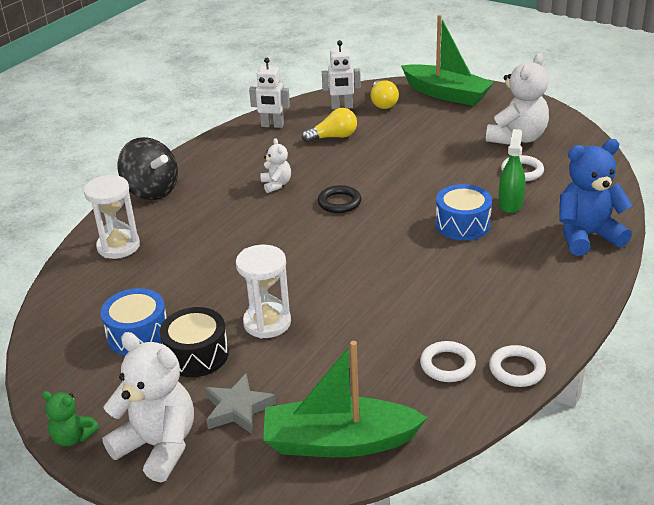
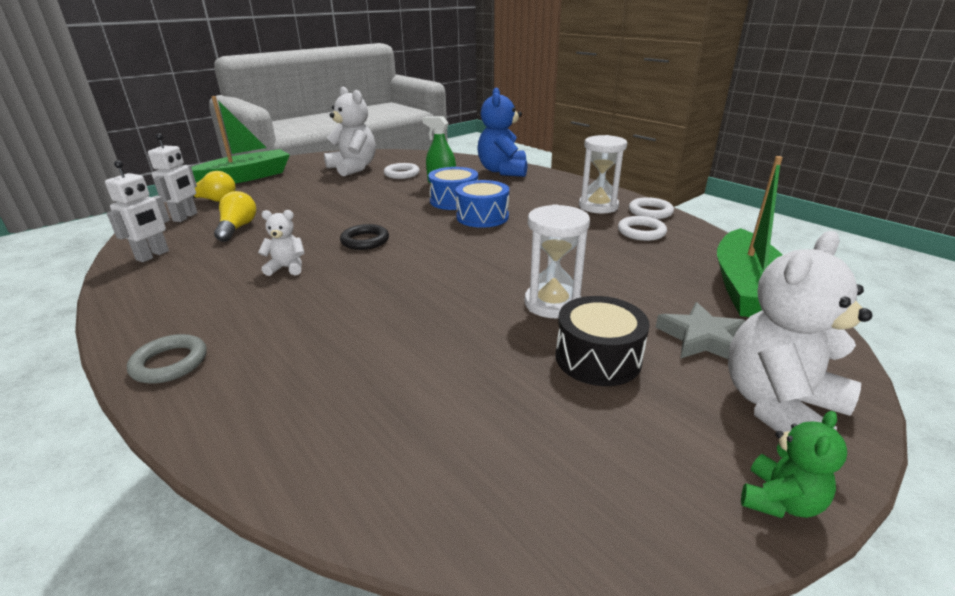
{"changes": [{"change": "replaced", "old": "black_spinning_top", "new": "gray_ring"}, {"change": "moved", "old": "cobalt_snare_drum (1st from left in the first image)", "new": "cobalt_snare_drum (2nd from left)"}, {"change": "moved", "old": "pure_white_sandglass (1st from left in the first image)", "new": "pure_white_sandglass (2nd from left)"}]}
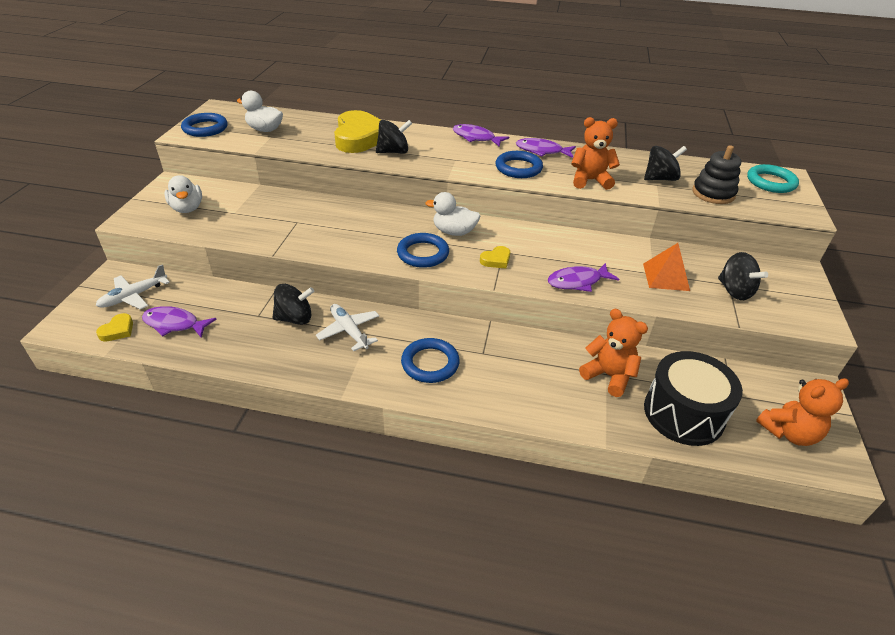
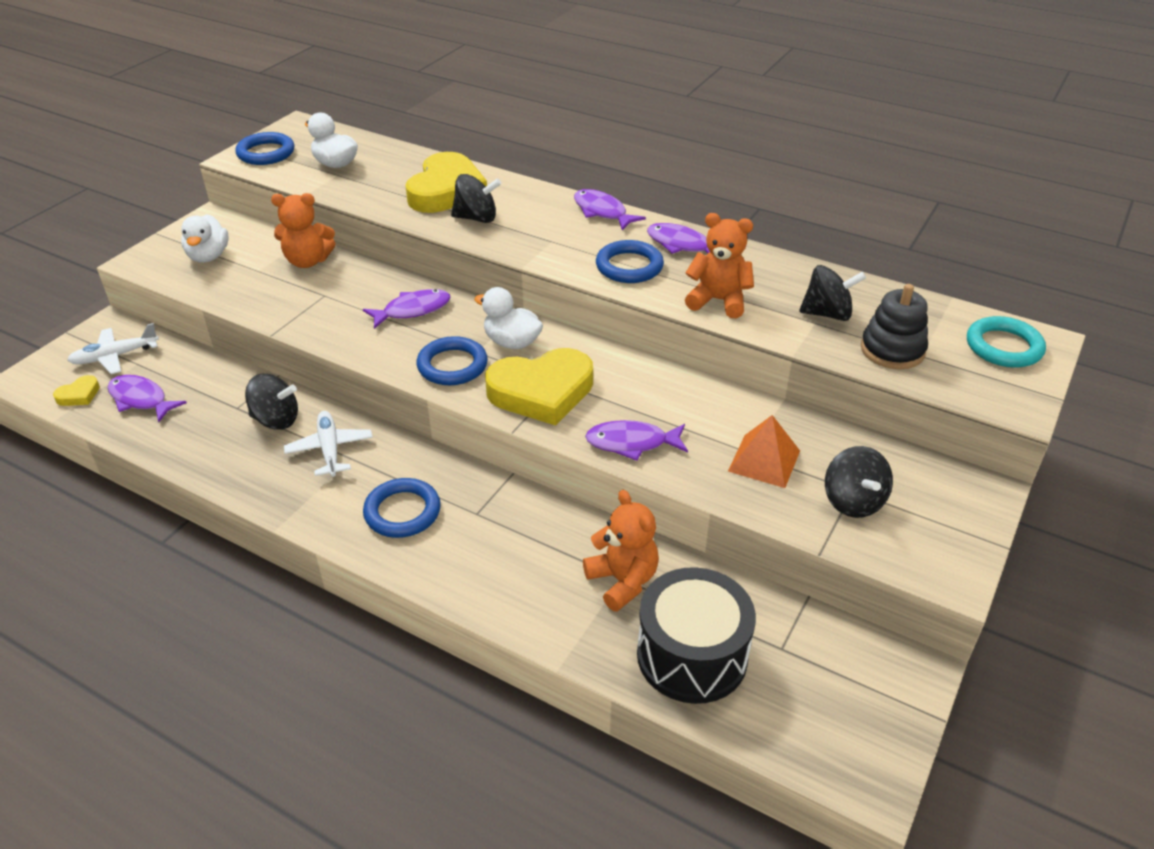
{"changes": [{"change": "moved", "old": "bright_orange_stuffed_bear (3rd from left in the first image)", "new": "bright_orange_stuffed_bear (1st from left)"}, {"change": "added", "new": "royal_purple_toy_fish (2nd from left)"}, {"change": "resized", "old": "bright_yellow_heart (3rd from left)", "factor": 2.35}]}
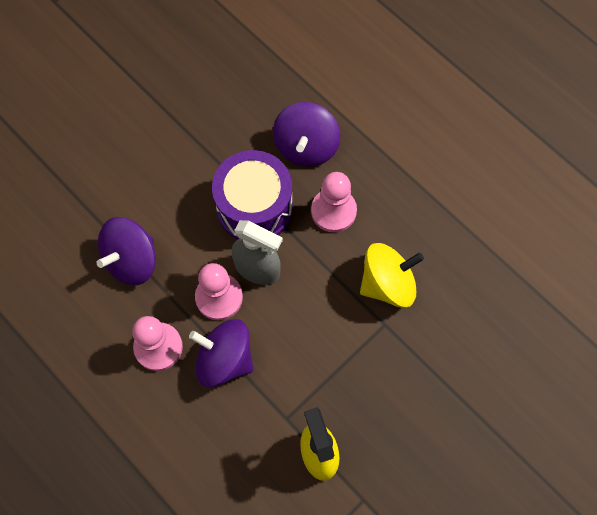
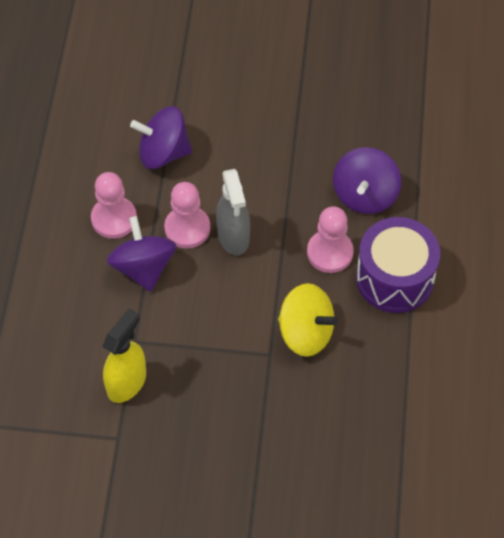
{"changes": [{"change": "turned", "old": "royal_purple_spinning_top (3rd from left)", "degrees": -45}, {"change": "moved", "old": "royal_purple_snare_drum"}]}
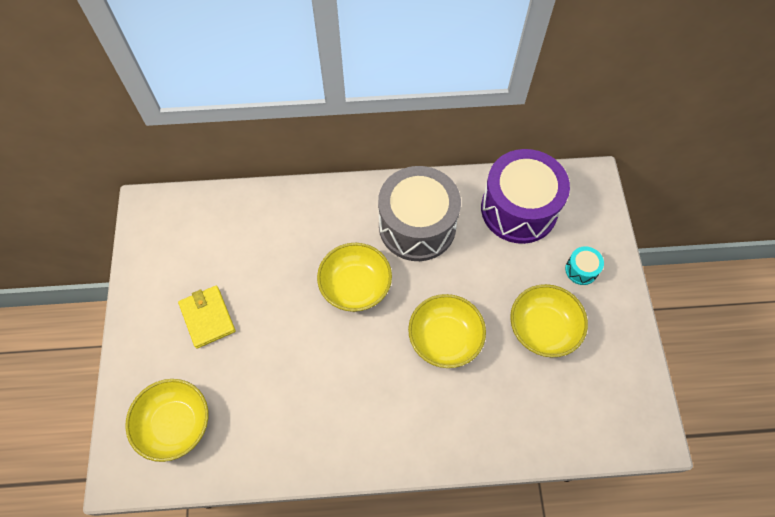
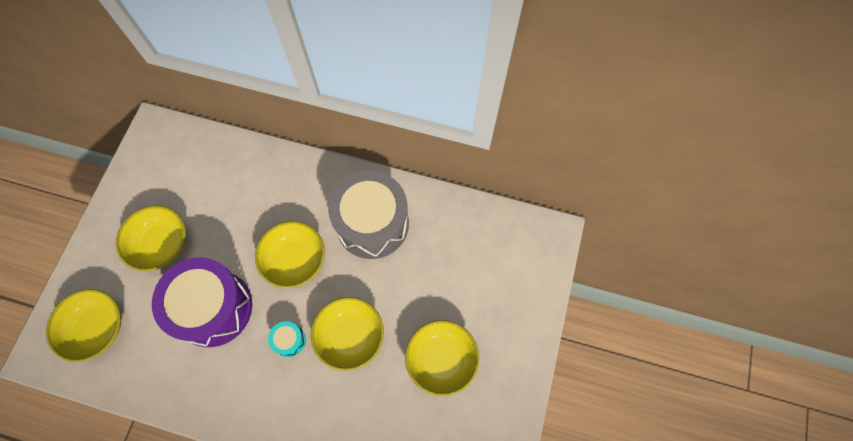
{"changes": [{"change": "replaced", "old": "bright_yellow_card_wallet", "new": "bright_yellow_bowl (2nd from left)"}, {"change": "moved", "old": "royal_purple_snare_drum"}, {"change": "moved", "old": "turquoise_snare_drum"}]}
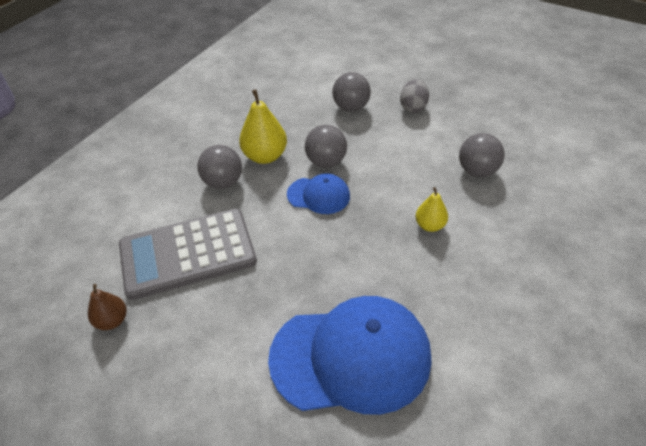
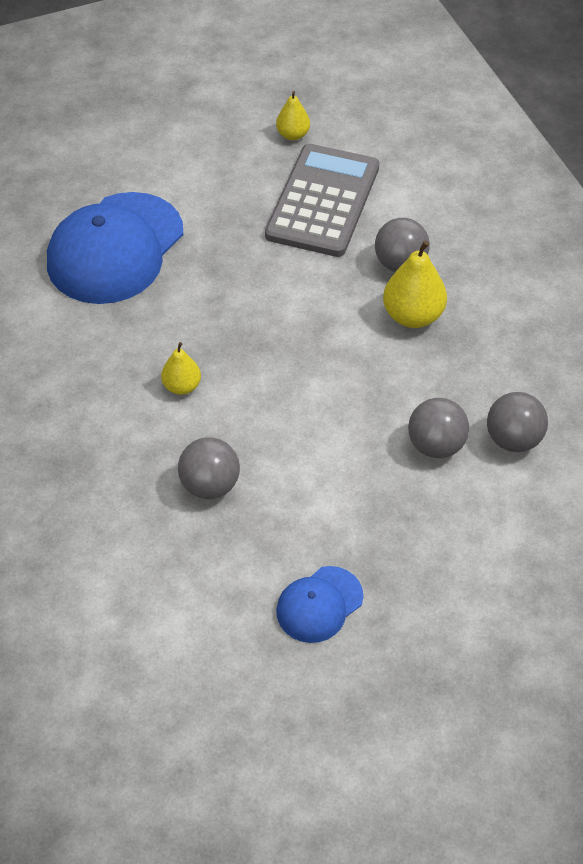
{"changes": [{"change": "recoloured", "old": "russet_pear_fruit", "new": "bright_yellow_pear_fruit (2nd from left)"}, {"change": "moved", "old": "cobalt_peaked_cap (1st from left in the first image)", "new": "cobalt_peaked_cap (2nd from left)"}, {"change": "moved", "old": "gray_play_ball (2nd from left in the first image)", "new": "gray_play_ball (4th from left)"}, {"change": "removed", "old": "gray_egg_shape"}]}
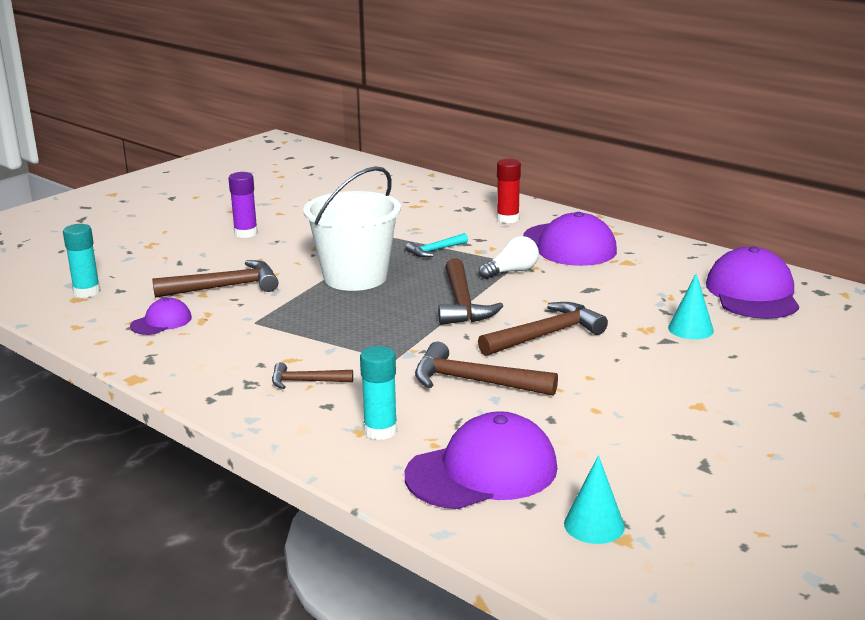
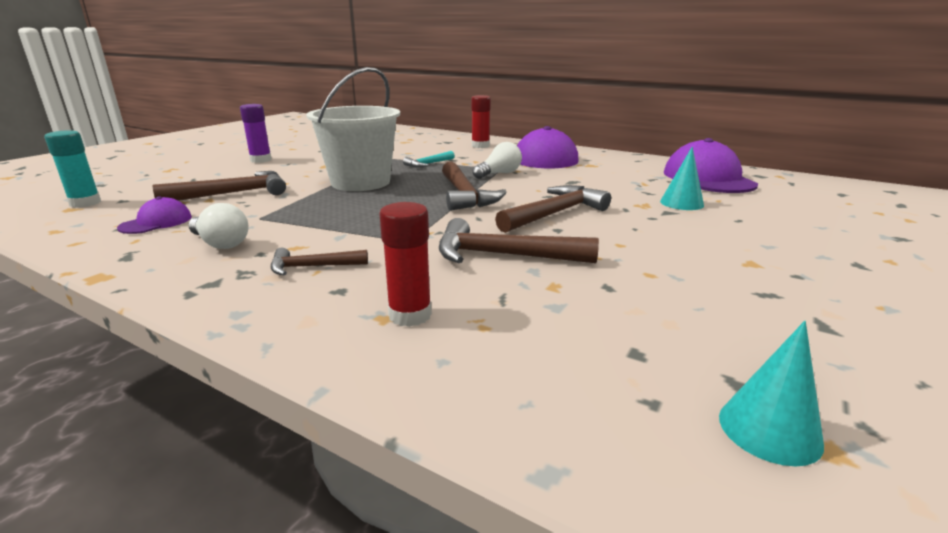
{"changes": [{"change": "added", "new": "pure_white_bulb (1st from left)"}, {"change": "recoloured", "old": "turquoise_glue (2nd from left)", "new": "crimson_glue (1st from left)"}, {"change": "removed", "old": "royal_purple_peaked_cap (2nd from left)"}]}
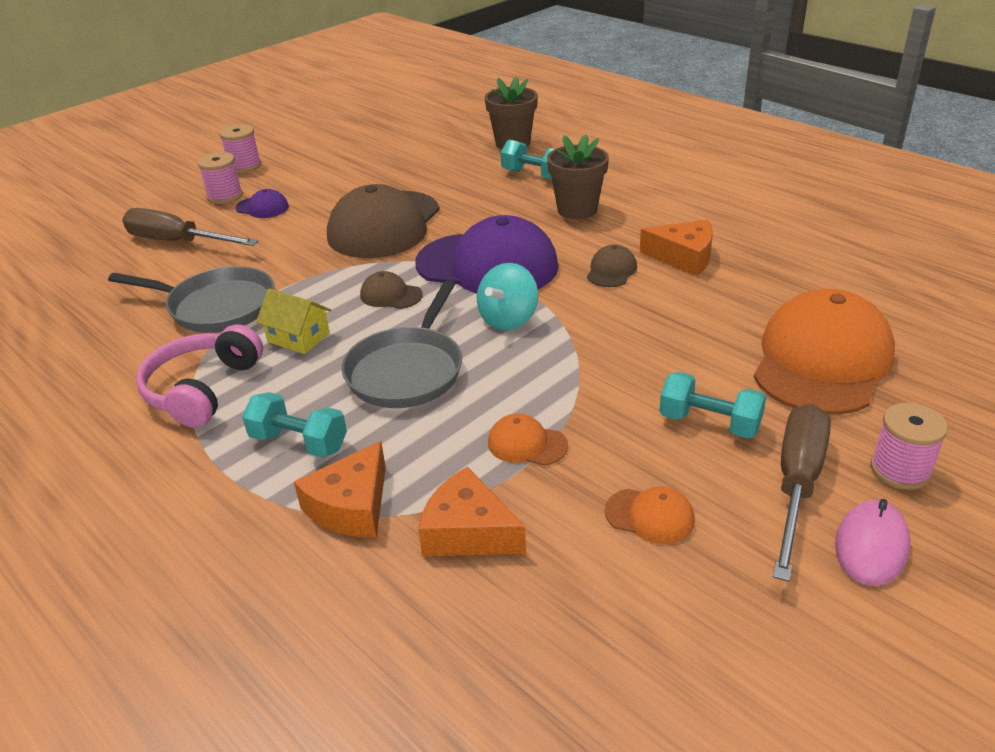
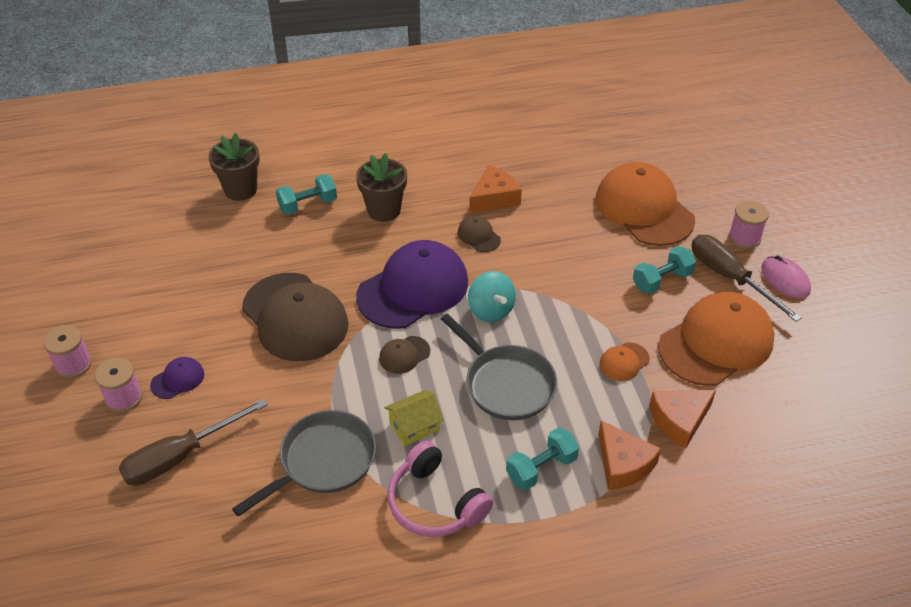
{"changes": [{"change": "resized", "old": "bright_orange_peaked_cap (2nd from left in the first image)", "factor": 2.34}]}
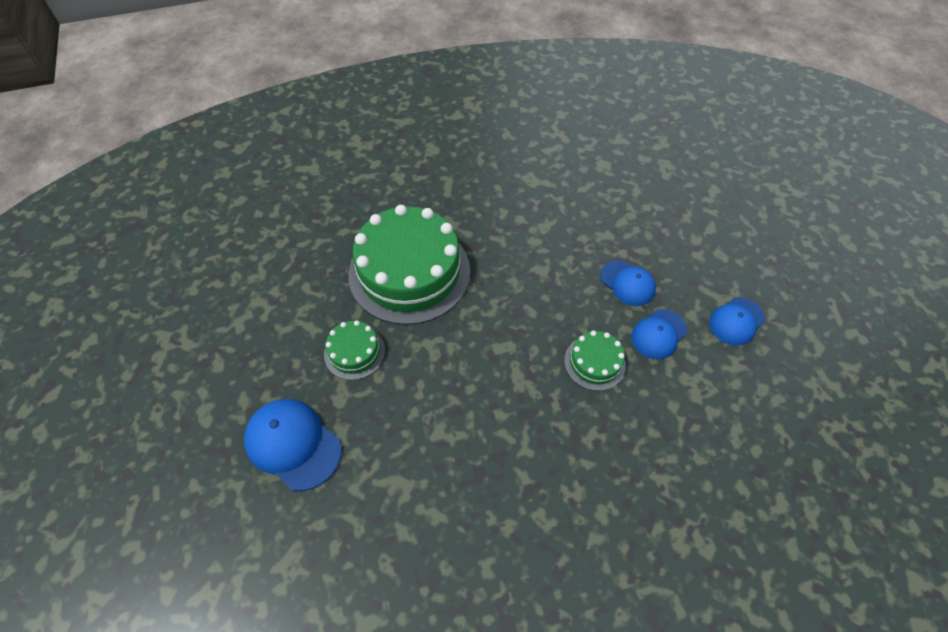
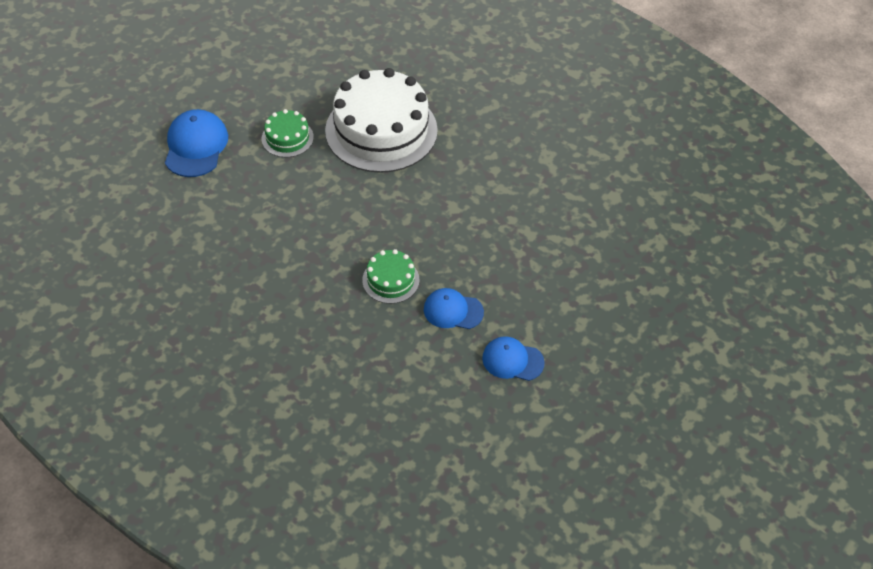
{"changes": [{"change": "recoloured", "old": "green_cake (2nd from left)", "new": "pure_white_cake"}, {"change": "removed", "old": "cobalt_peaked_cap (2nd from left)"}]}
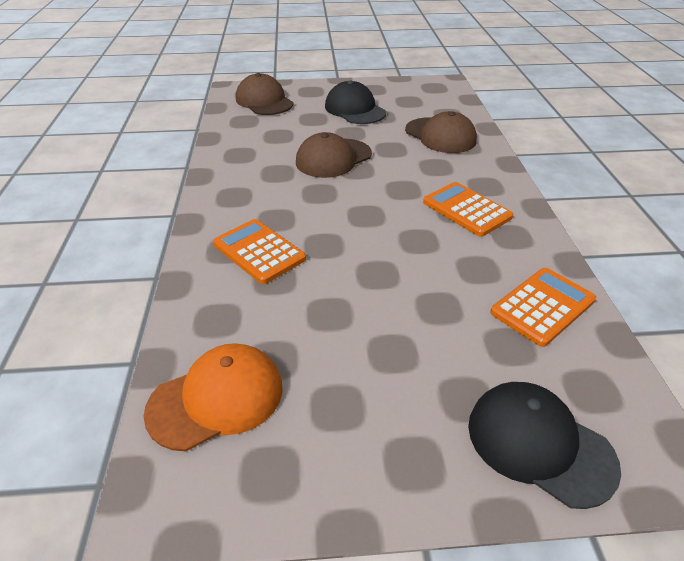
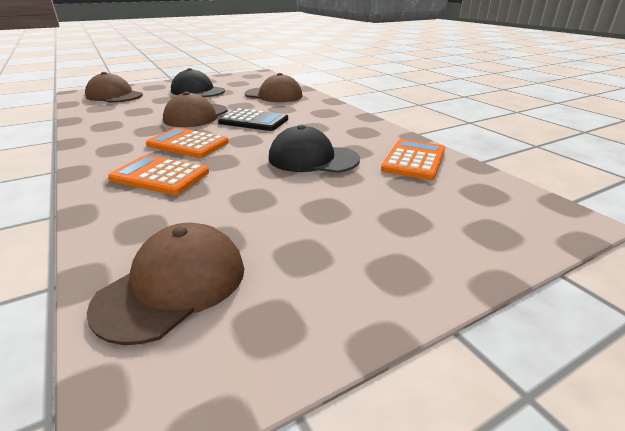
{"changes": [{"change": "recoloured", "old": "bright_orange_peaked_cap", "new": "russet_peaked_cap (2nd from left)"}, {"change": "moved", "old": "bright_orange_adding_machine (2nd from left)"}, {"change": "added", "new": "black_adding_machine"}, {"change": "moved", "old": "black_peaked_cap (2nd from left)"}]}
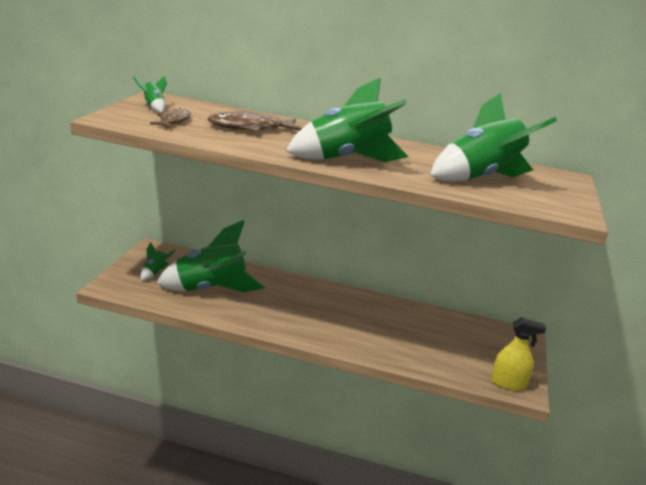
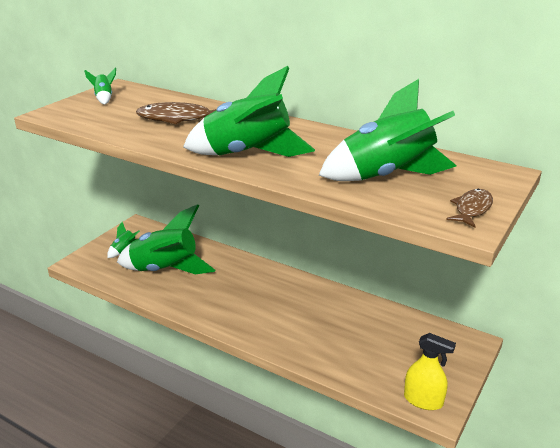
{"changes": [{"change": "moved", "old": "russet_toy_fish (1st from left in the first image)", "new": "russet_toy_fish (2nd from left)"}]}
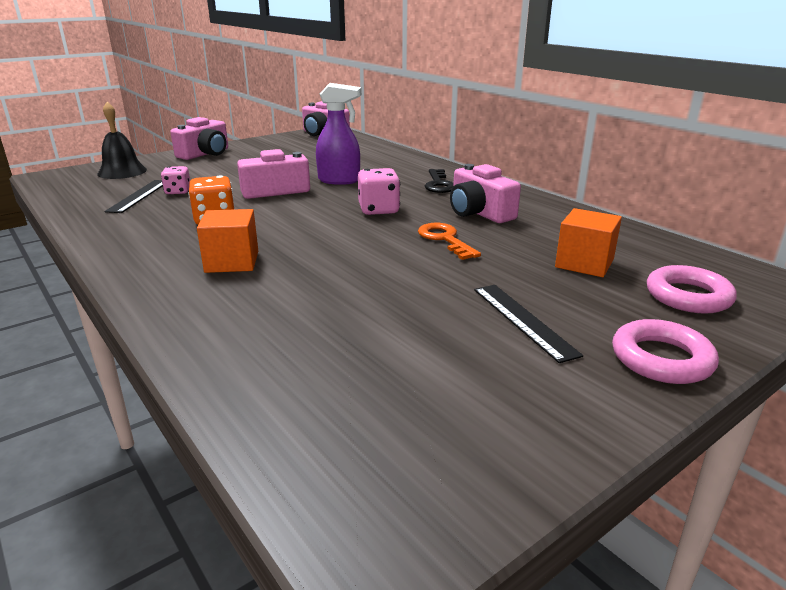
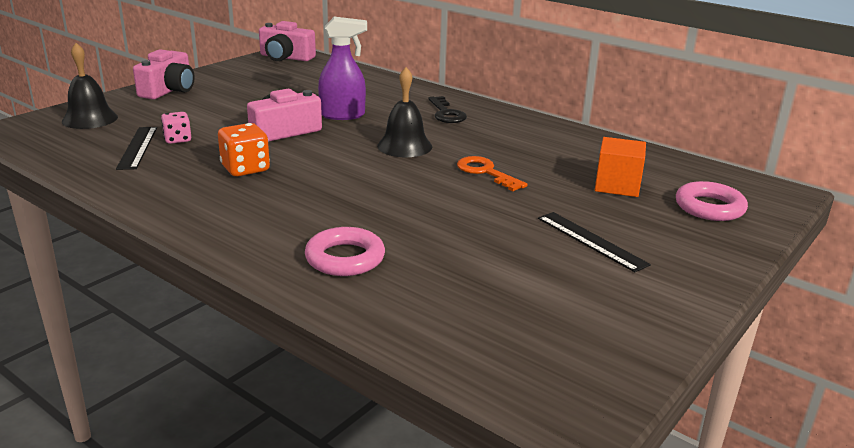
{"changes": [{"change": "moved", "old": "pink_ring (1st from left)"}, {"change": "replaced", "old": "pink_die (2nd from left)", "new": "black_school_bell (2nd from left)"}, {"change": "removed", "old": "bright_orange_cube (1st from left)"}, {"change": "removed", "old": "pink_camera (4th from left)"}]}
